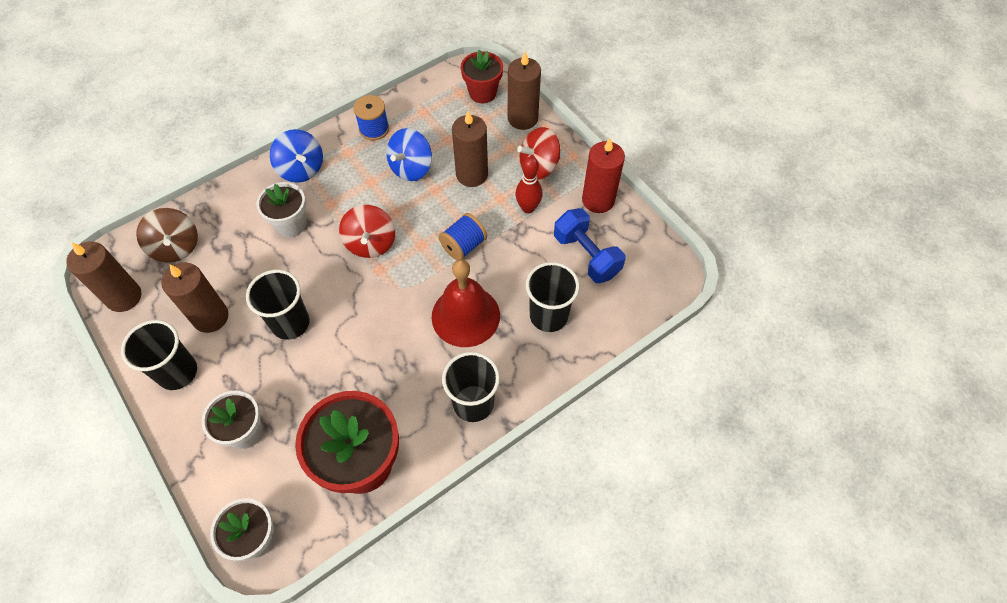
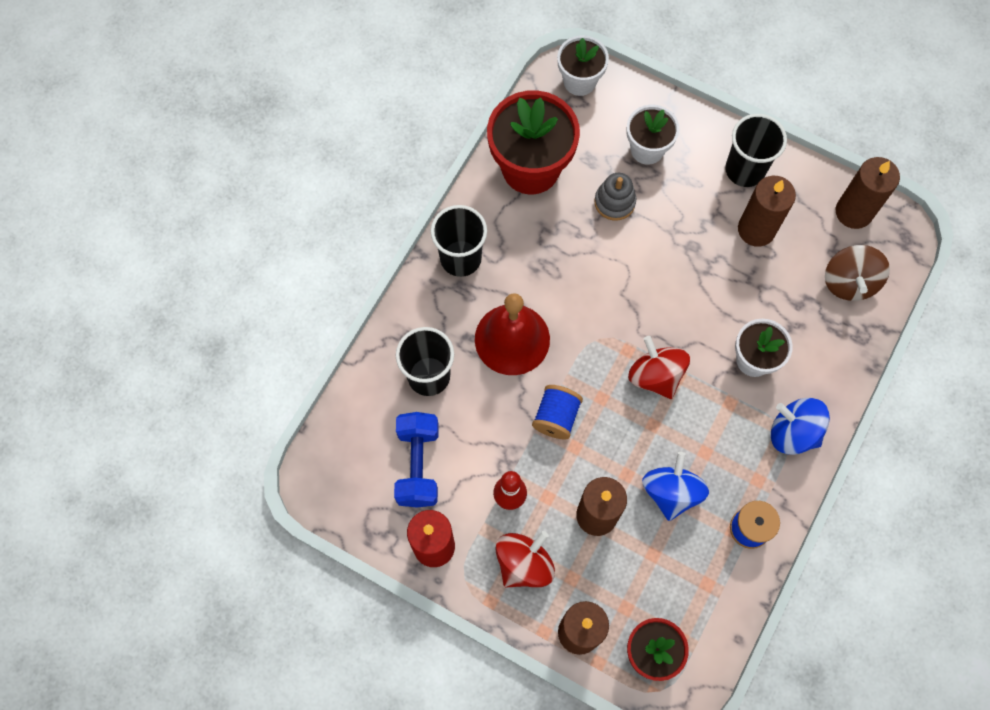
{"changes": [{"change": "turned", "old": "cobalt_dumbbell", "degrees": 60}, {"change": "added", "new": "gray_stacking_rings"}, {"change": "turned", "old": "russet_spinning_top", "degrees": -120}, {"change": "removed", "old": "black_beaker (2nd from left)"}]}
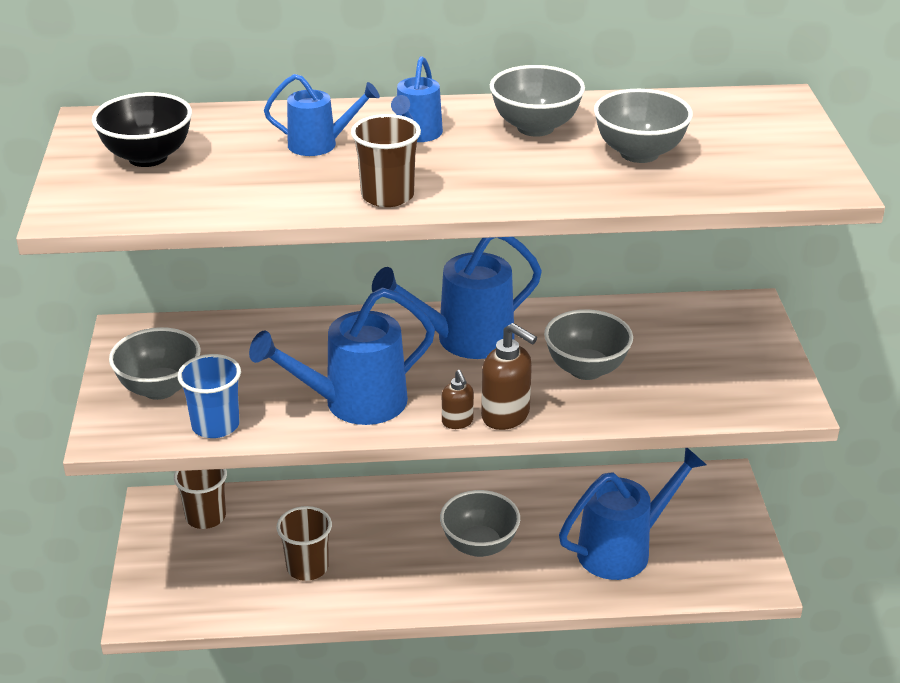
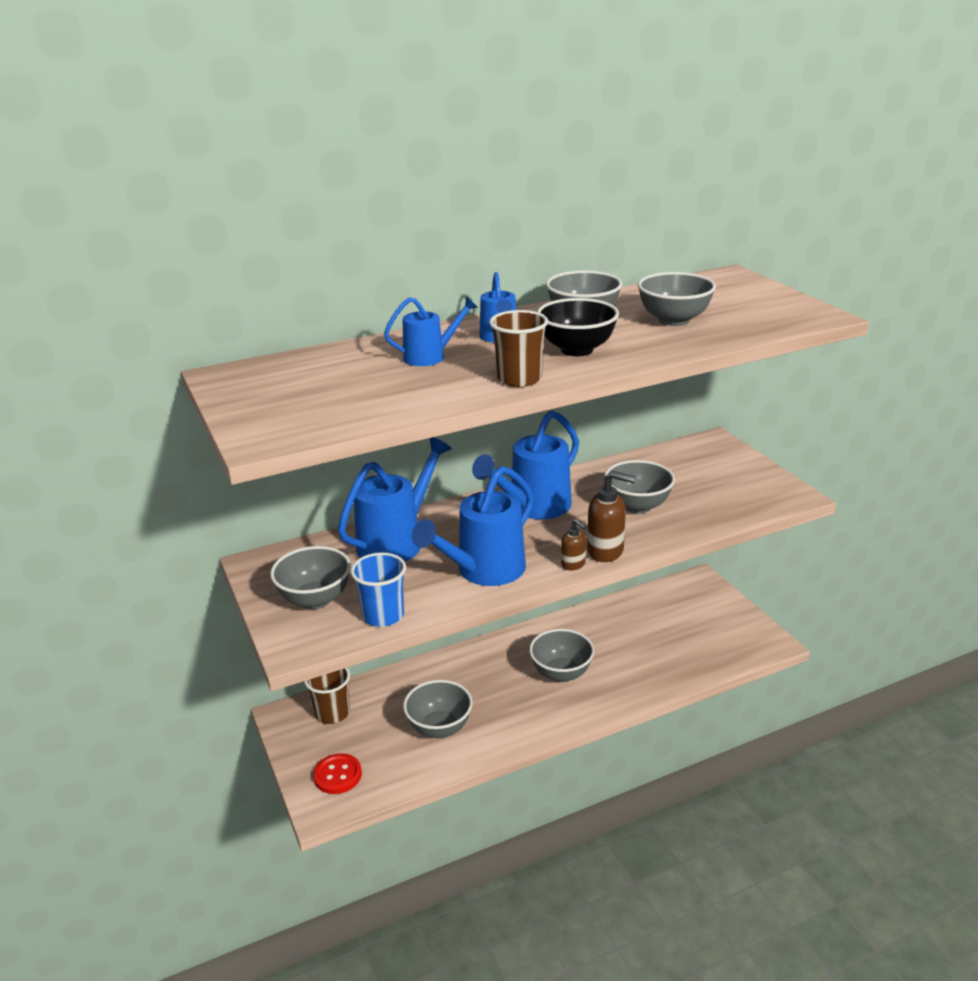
{"changes": [{"change": "added", "new": "crimson_sewing_button"}, {"change": "moved", "old": "cobalt_sprinkling_can (5th from left in the first image)", "new": "cobalt_sprinkling_can (1st from left)"}, {"change": "replaced", "old": "russet_beaker (2nd from left)", "new": "gray_bowl (2nd from left)"}, {"change": "moved", "old": "black_bowl"}]}
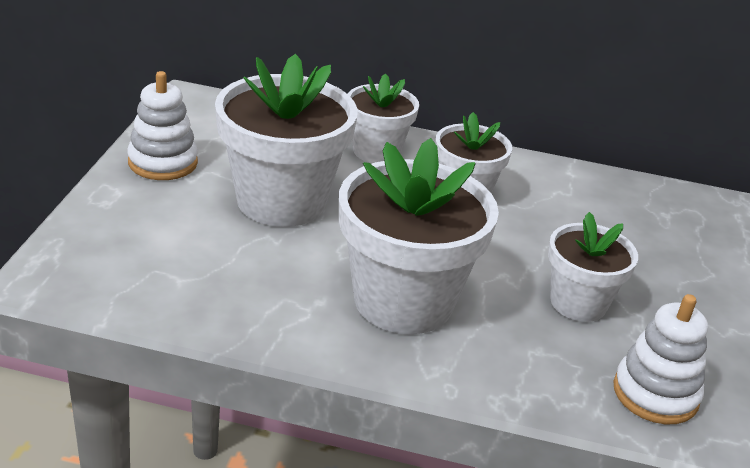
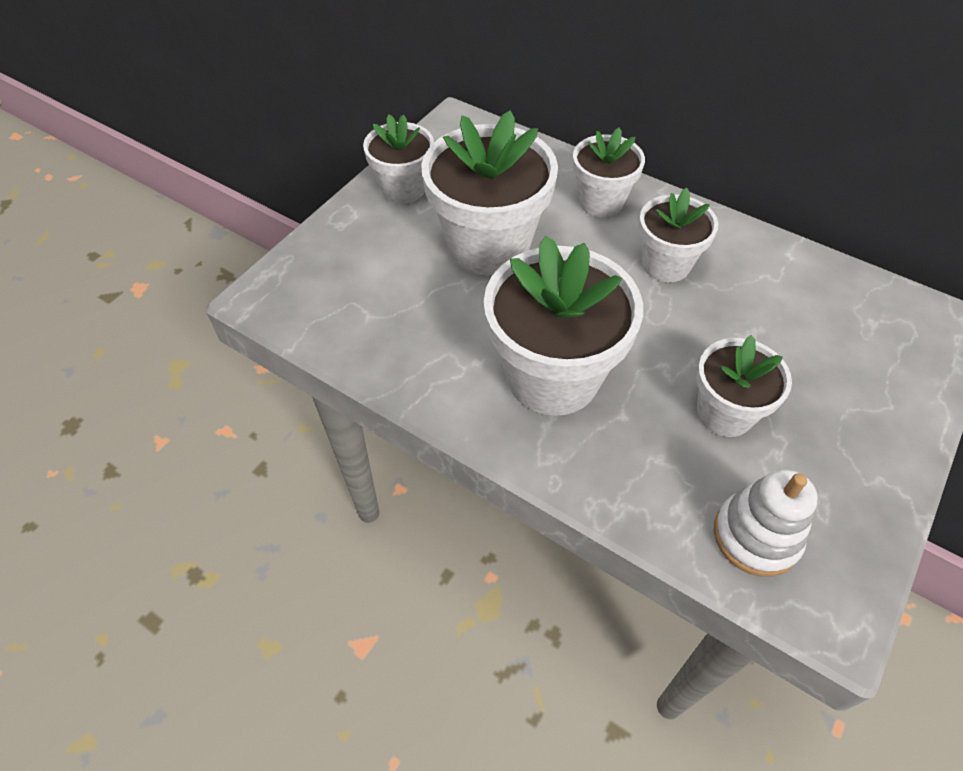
{"changes": [{"change": "replaced", "old": "pure_white_stacking_rings (1st from left)", "new": "pure_white_flower_pot (1st from left)"}]}
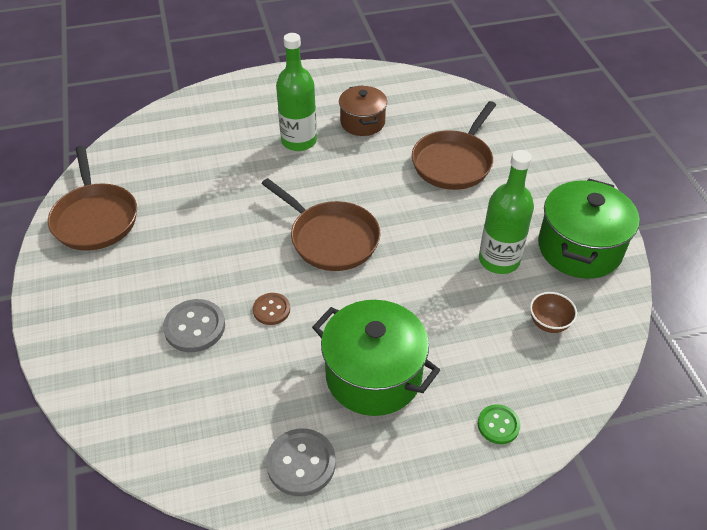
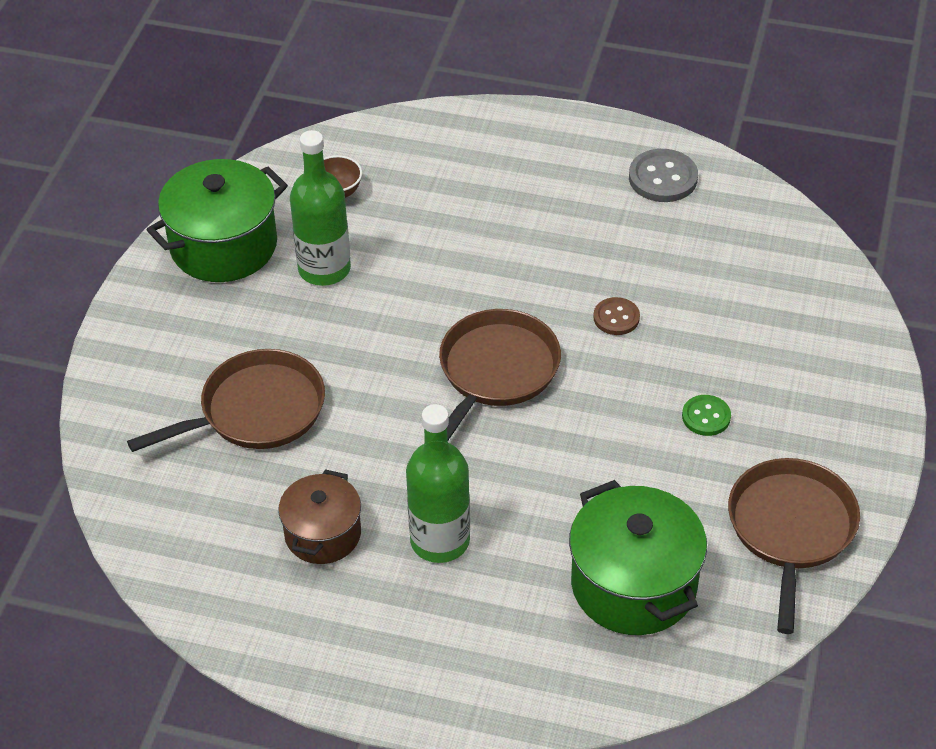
{"changes": [{"change": "turned", "old": "russet_frying_pan (2nd from left)", "degrees": 45}, {"change": "moved", "old": "green_cooking_pot (1st from left in the first image)", "new": "green_cooking_pot (2nd from left)"}, {"change": "moved", "old": "green_sewing_button"}, {"change": "removed", "old": "gray_sewing_button (1st from left)"}]}
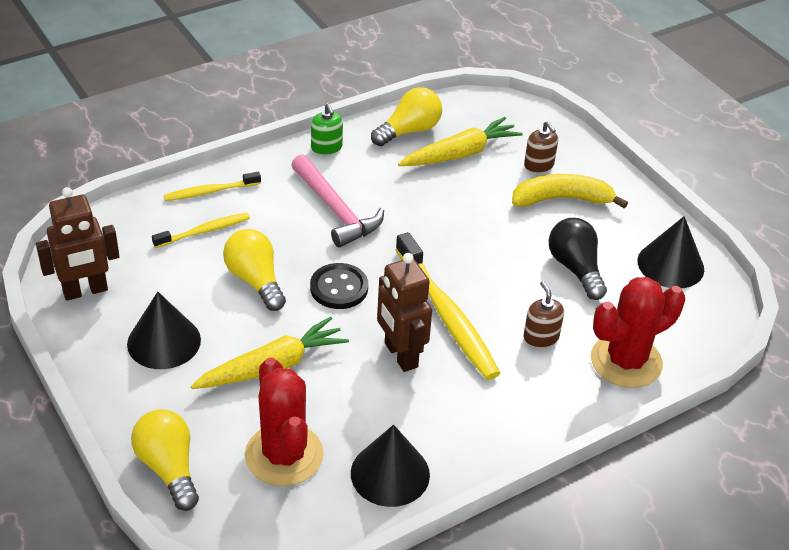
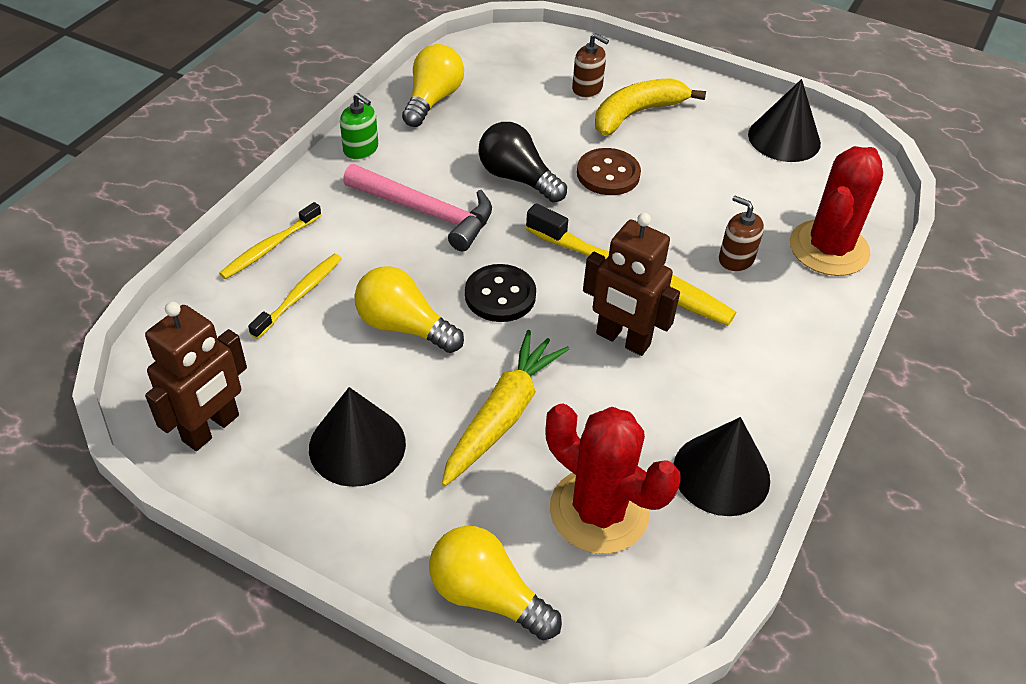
{"changes": [{"change": "moved", "old": "black_bulb"}, {"change": "added", "new": "russet_sewing_button"}, {"change": "removed", "old": "bright_yellow_carrot (2nd from left)"}]}
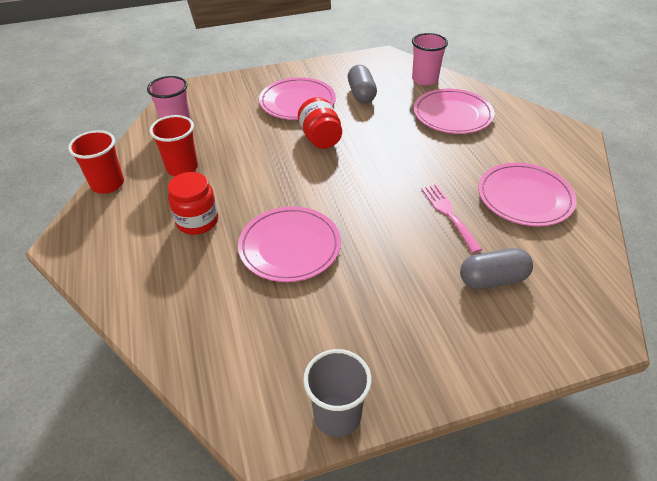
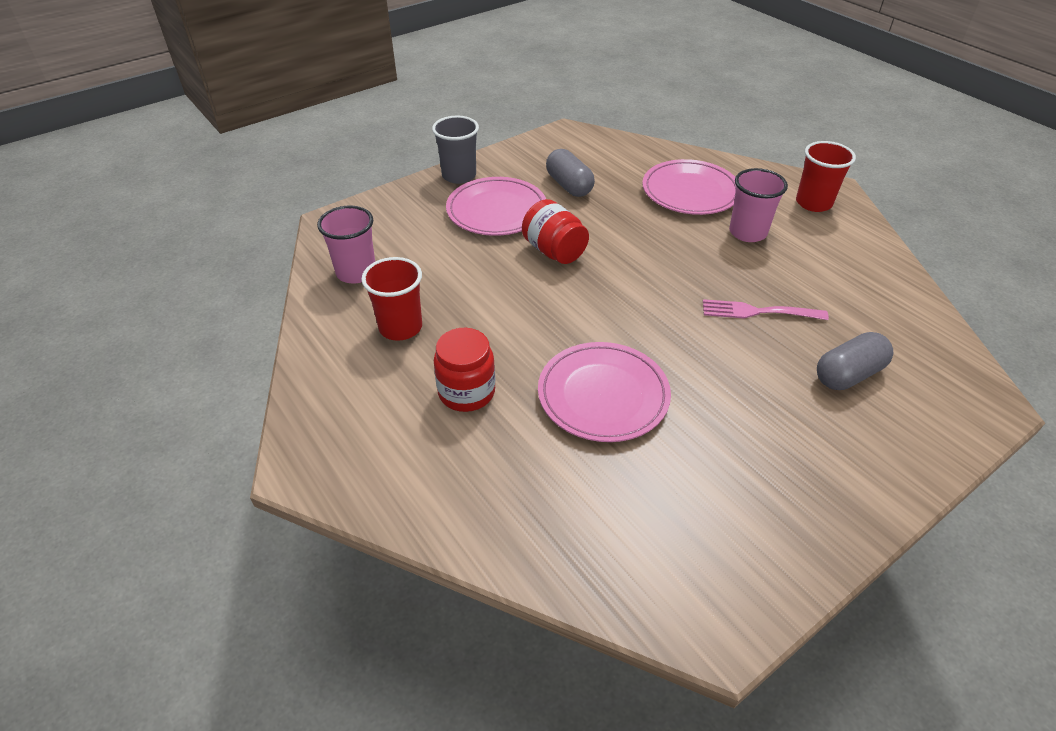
{"changes": [{"change": "moved", "old": "gray_beaker"}, {"change": "turned", "old": "pink_dinner_fork", "degrees": -45}, {"change": "moved", "old": "pink_beaker (2nd from left)"}, {"change": "moved", "old": "crimson_beaker (1st from left in the first image)", "new": "crimson_beaker (2nd from left)"}, {"change": "removed", "old": "pink_flat_dish (4th from left)"}]}
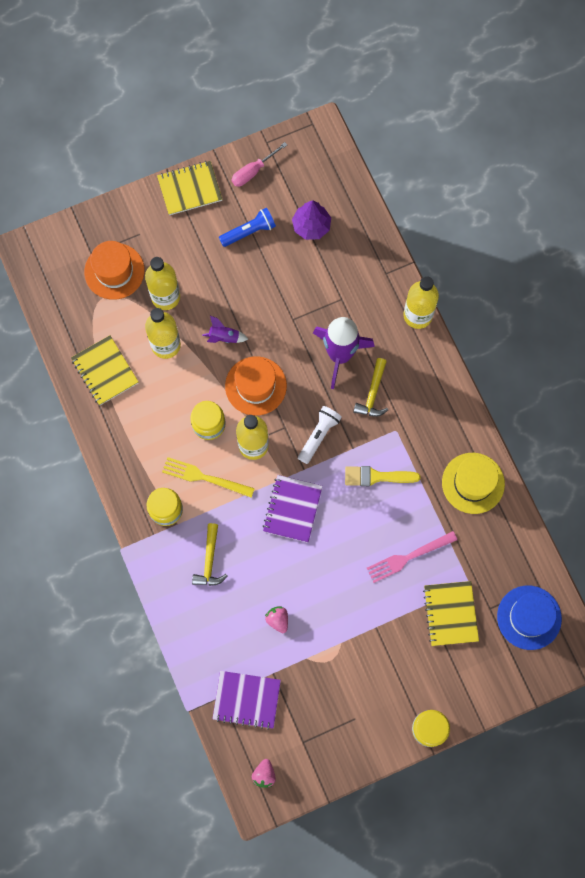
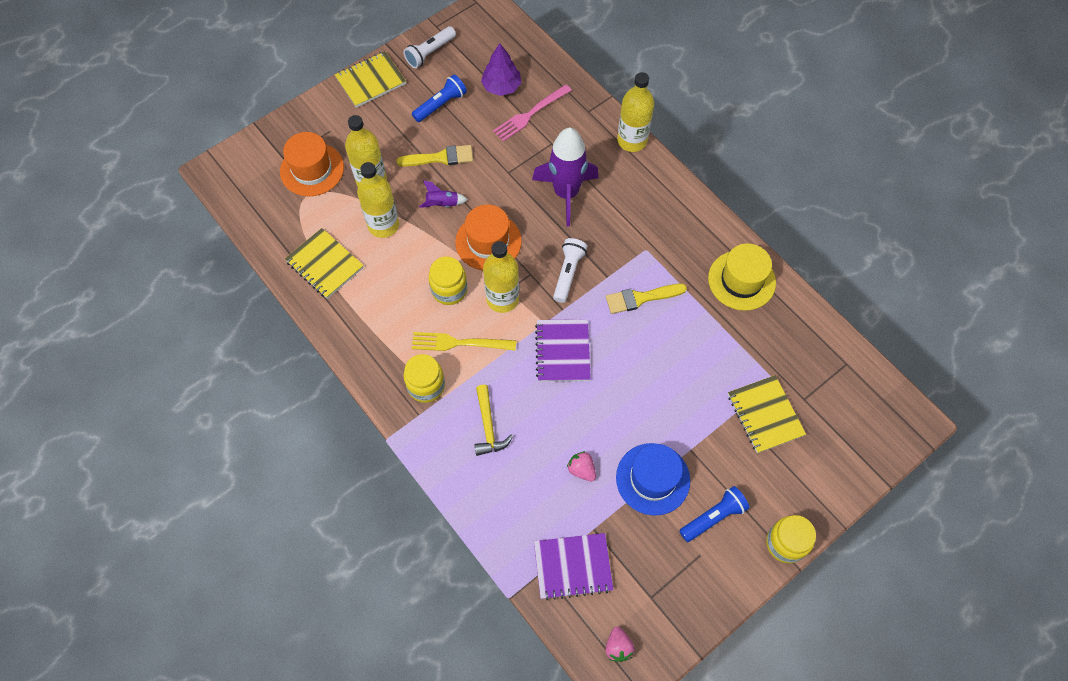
{"changes": [{"change": "added", "new": "bright_yellow_paint_brush (1st from left)"}, {"change": "replaced", "old": "pink_flat_screwdriver", "new": "pure_white_flashlight (1st from left)"}, {"change": "moved", "old": "pink_dinner_fork"}, {"change": "moved", "old": "cobalt_top_hat"}, {"change": "added", "new": "cobalt_flashlight (2nd from left)"}, {"change": "removed", "old": "bright_yellow_hammer (2nd from left)"}]}
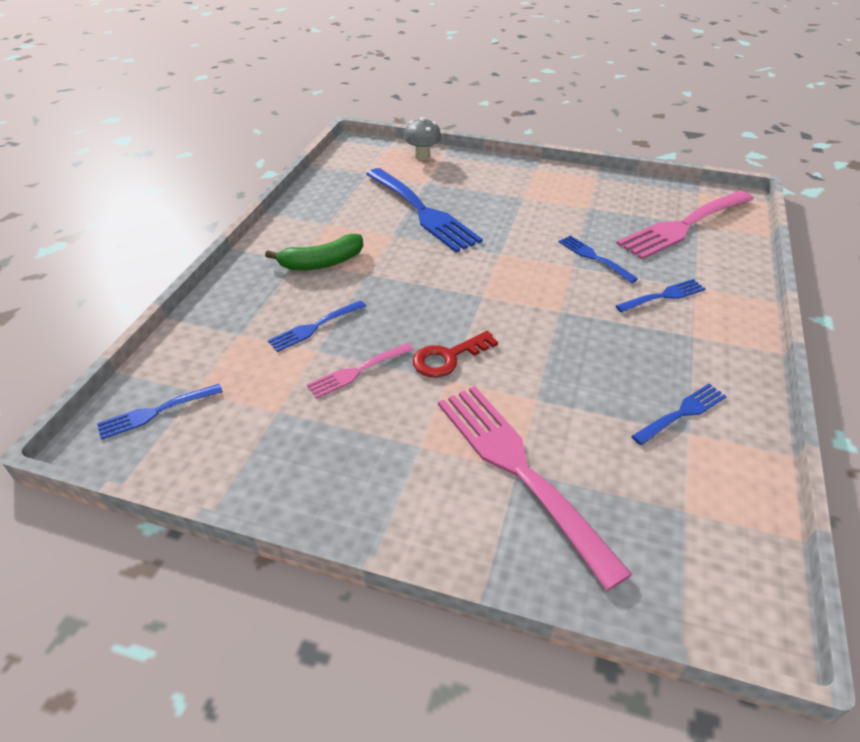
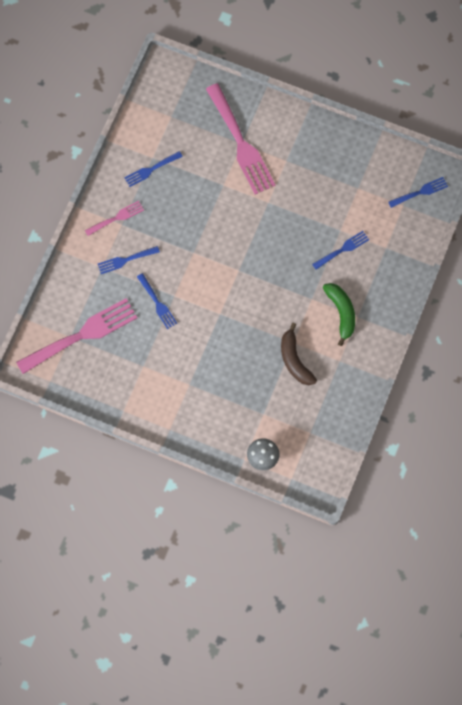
{"changes": [{"change": "moved", "old": "pink_dinner_fork (1st from left in the first image)", "new": "pink_dinner_fork (2nd from left)"}, {"change": "added", "new": "russet_banana_fruit"}, {"change": "turned", "old": "green_banana_fruit", "degrees": 90}, {"change": "removed", "old": "cobalt_dinner_fork (3rd from left)"}, {"change": "removed", "old": "crimson_latchkey"}]}
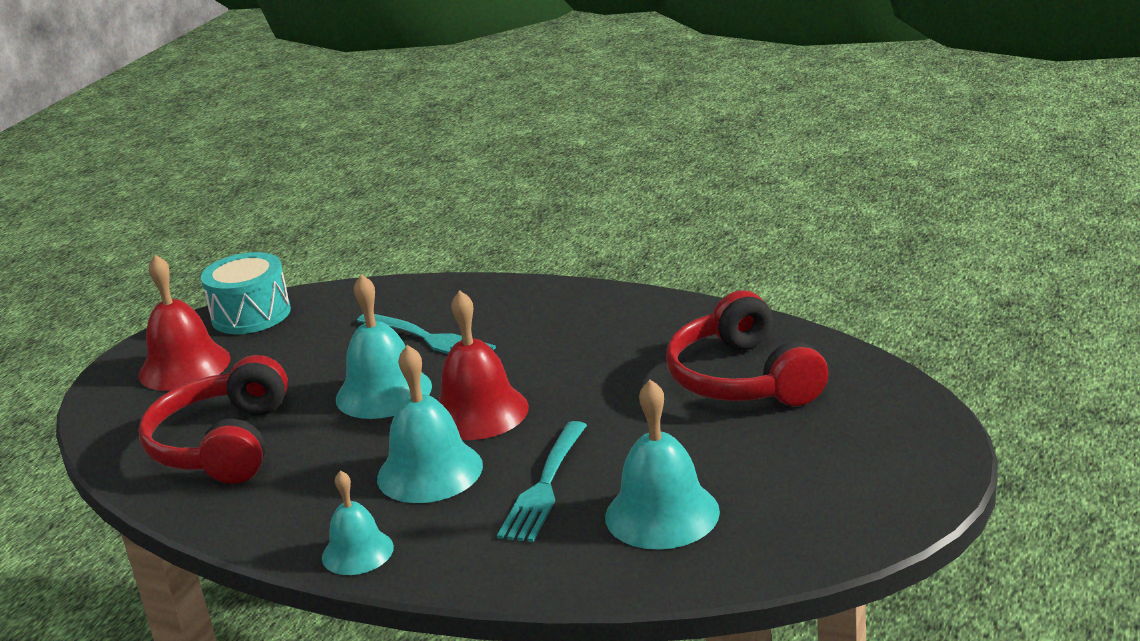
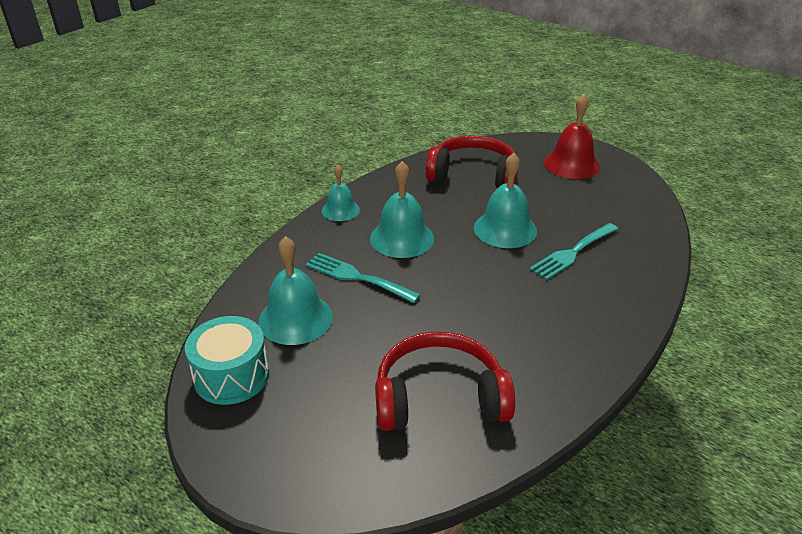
{"changes": [{"change": "moved", "old": "turquoise_snare_drum"}, {"change": "removed", "old": "crimson_school_bell (2nd from left)"}]}
